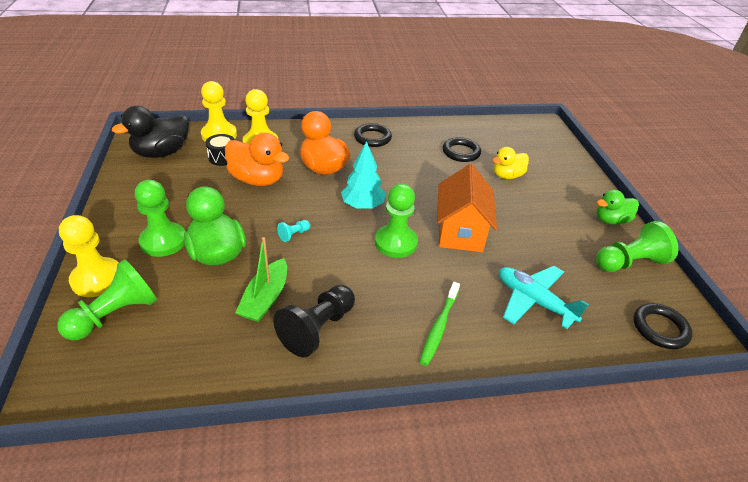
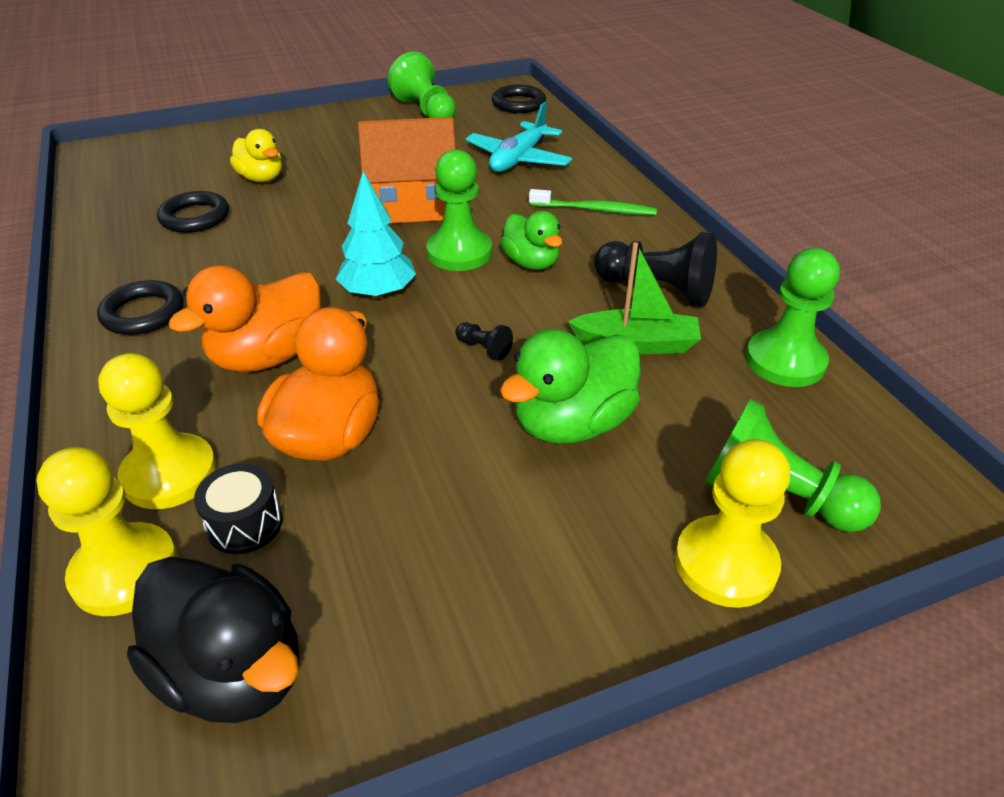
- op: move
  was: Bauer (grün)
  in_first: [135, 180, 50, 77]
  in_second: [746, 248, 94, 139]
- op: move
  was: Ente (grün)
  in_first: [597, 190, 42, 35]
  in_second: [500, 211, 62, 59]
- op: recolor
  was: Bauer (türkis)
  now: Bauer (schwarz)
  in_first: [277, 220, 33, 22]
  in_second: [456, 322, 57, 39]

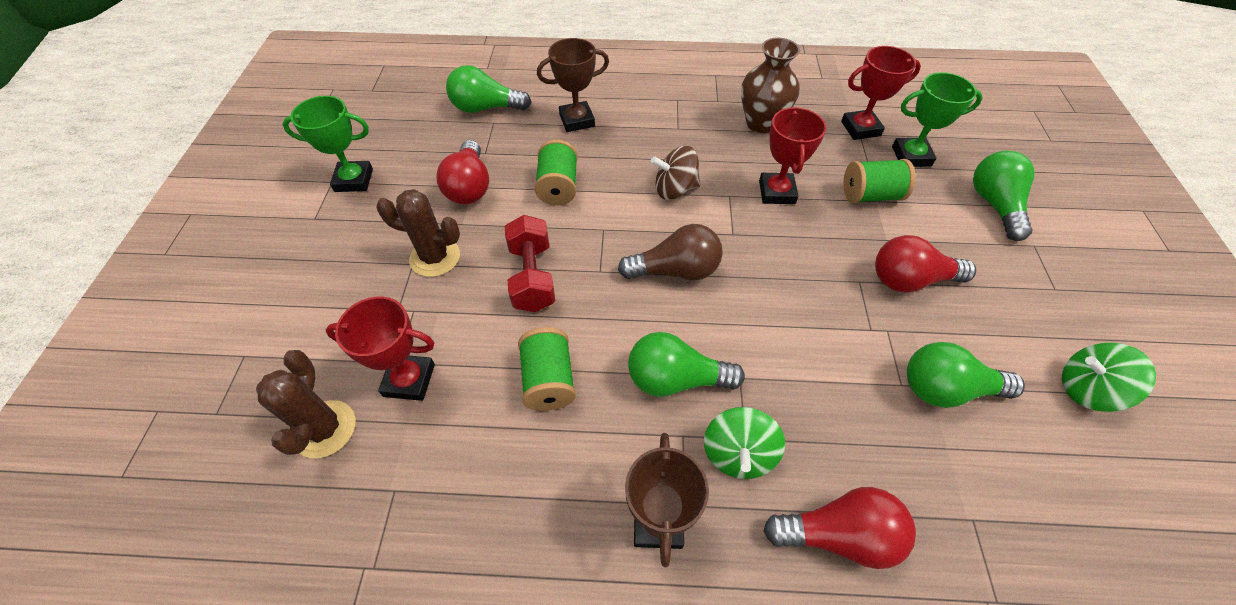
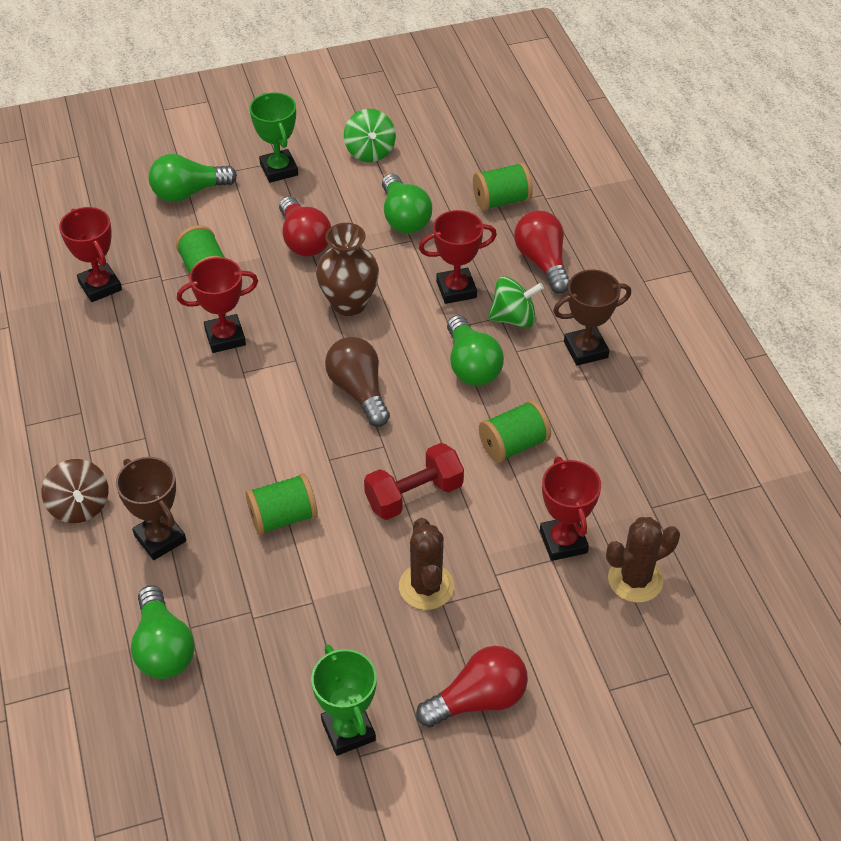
- op: move
  was: Vase (braun)
  in_first: [741, 38, 59, 95]
  in_second: [316, 223, 63, 93]
- op: move
  was: Pokal (grün)
  in_first: [892, 72, 91, 95]
  in_second: [250, 92, 48, 91]
- op: move
  was: Glühbirne (rot)
  in_first: [436, 140, 53, 64]
  in_second: [416, 646, 112, 81]
- op: move
  was: Kreisel (braun)
  in_first: [651, 146, 49, 54]
  in_second: [42, 459, 66, 64]
- op: insert
  now: Garnrolle (grün)
  in_second: [473, 162, 60, 49]
- op: insert
  now: Pokal (rot)
  in_second: [419, 210, 78, 94]

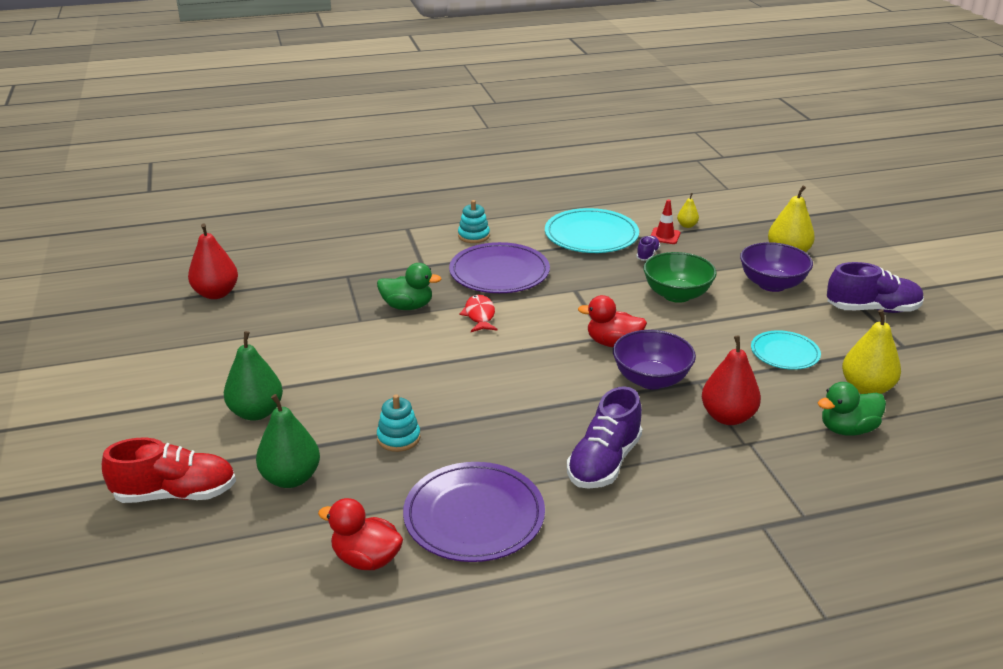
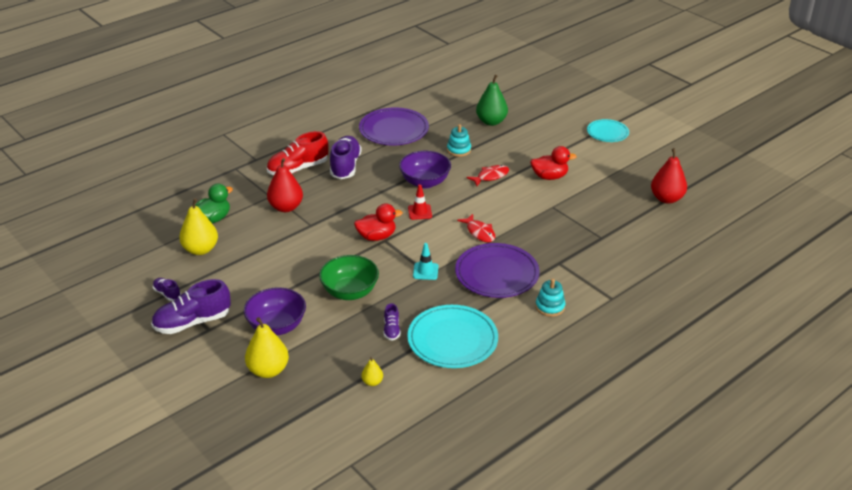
- op: move
  was: Leitkegel (rot)
  in_first: [650, 200, 30, 44]
  in_second: [408, 185, 24, 35]
- op: delete
  was: Ente (grün)
  in_first: [377, 263, 64, 47]
- op: move
  was: Schüssel (lila)
  in_first: [613, 330, 83, 59]
  in_second: [399, 151, 52, 37]
- op: move
  was: Teller (türkis)
  in_first: [751, 330, 70, 40]
  in_second: [587, 119, 42, 23]
- op: delete
  was: Birne (grün)
  in_first: [224, 331, 59, 90]
- op: move
  was: Schuh (rot)
  in_first: [102, 438, 134, 65]
  in_second: [267, 131, 62, 44]
- op: move
  was: Ente (rot)
  in_first: [318, 498, 85, 72]
  in_second: [530, 146, 47, 34]
- op: insert
  now: Fisch (rot)
  in_second: [466, 165, 43, 21]
- op: insert
  now: Leitkegel (türkis)
  in_second: [413, 243, 25, 37]
- op: insert
  now: Schuh (lila)
  in_second: [153, 278, 28, 23]

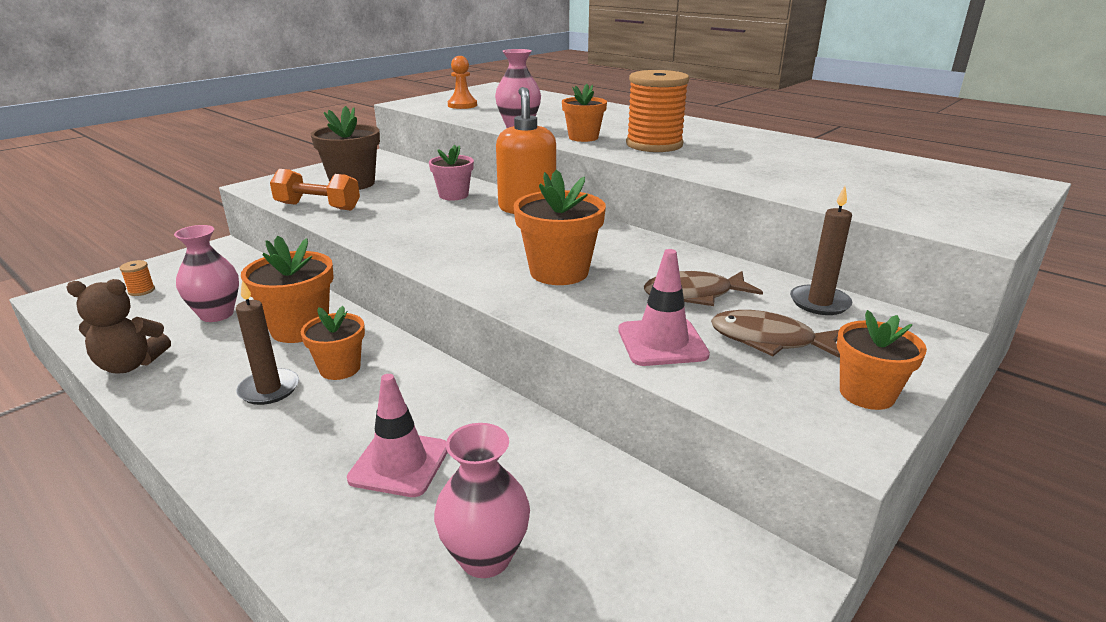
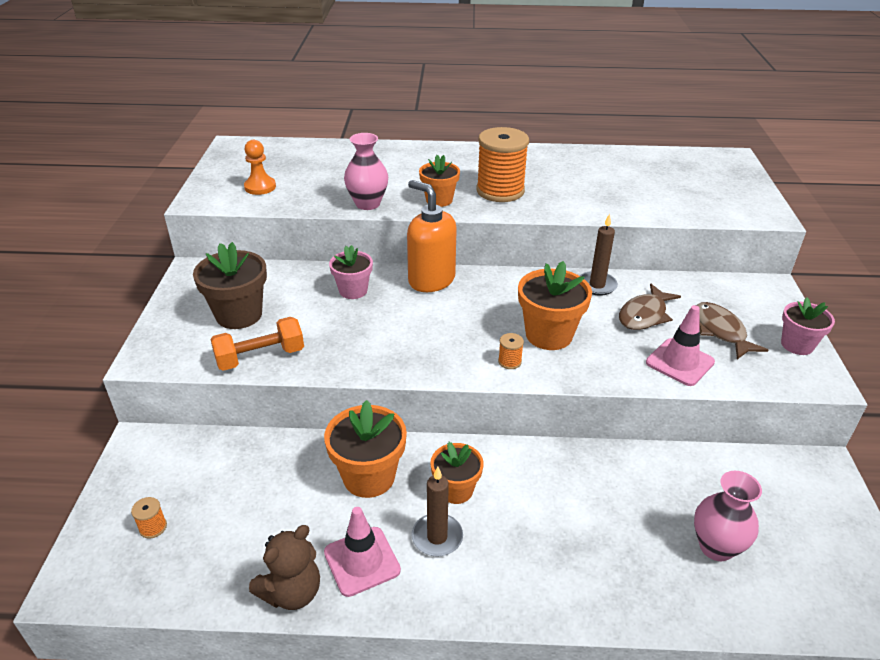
- op: move
  was: Kerze (braun)
  in_first: [790, 186, 62, 129]
  in_second: [580, 214, 38, 82]
- op: delete
  was: Vase (rosa)
  in_first: [174, 225, 65, 97]
- op: rotate
  was: Fisch (braun)
  in_first: [711, 310, 129, 48]
  in_second: [696, 302, 72, 57]
  clockwise: 90
- op: recolor
  was: Blumentopf (orange)
  now: Blumentopf (rosa)
  in_first: [837, 310, 90, 100]
  in_second: [781, 298, 54, 57]
- op: move
  was: Leitkegel (rosa)
  in_first: [347, 374, 101, 123]
  in_second: [324, 507, 77, 90]
- op: insert
  now: Garnrolle (orange)
  in_second: [498, 333, 26, 36]

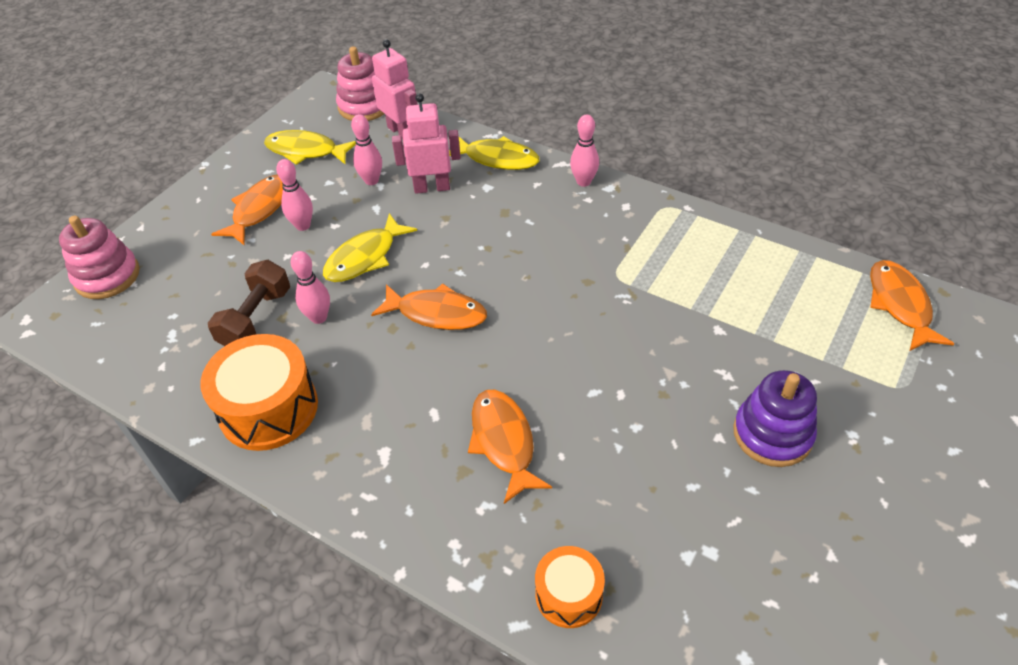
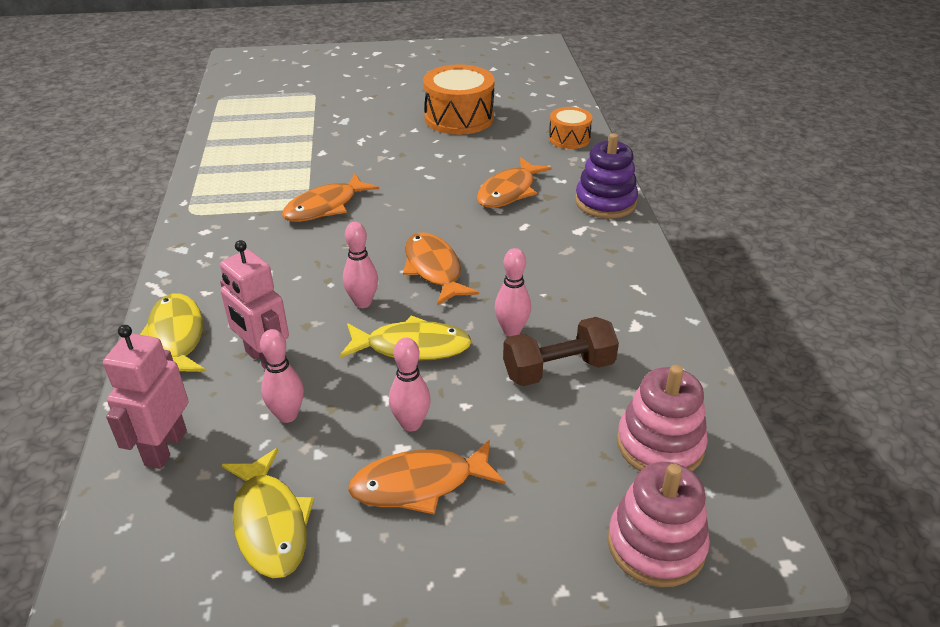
- op: move
  was: Stapelspielzeug (rosa)
  in_first: [336, 46, 48, 75]
  in_second: [617, 365, 91, 107]
- op: move
  was: Bowlingkegel (rosa)
  in_first: [570, 114, 29, 73]
  in_second: [343, 222, 35, 86]
- op: move
  was: Fisch (orange)
  in_first: [870, 260, 84, 91]
  in_second: [282, 173, 97, 49]
- op: move
  was: Trommel (orange)
  in_first: [200, 334, 118, 117]
  in_second: [423, 65, 72, 70]
- op: move
  was: Stapelspielzeug (lila)
  in_first: [733, 370, 84, 97]
  in_second: [575, 133, 63, 85]

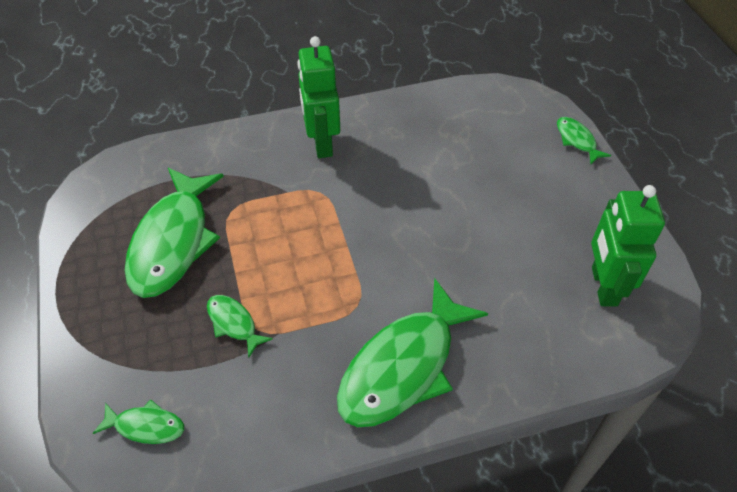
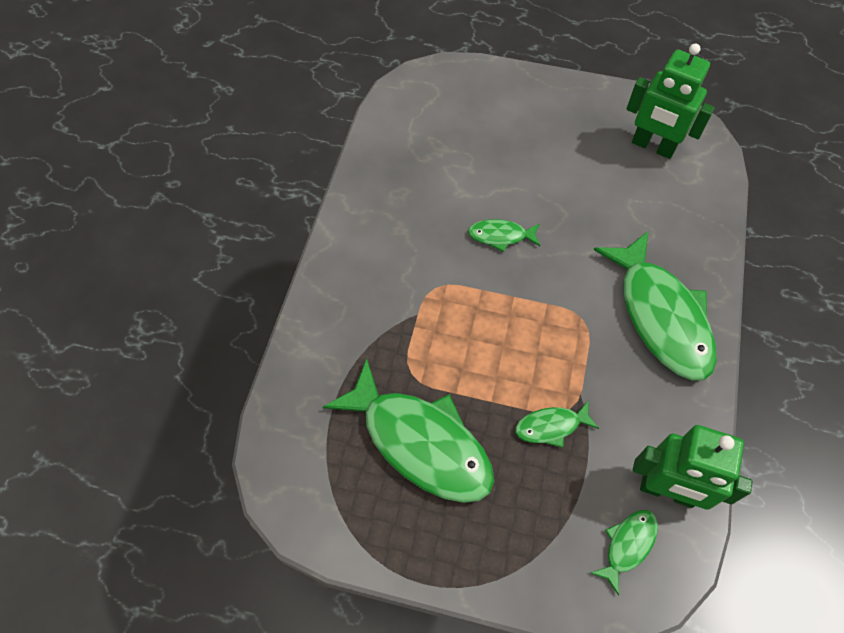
- op: move
  was: Roboter (grün)
  in_first: [298, 36, 42, 122]
  in_second: [633, 425, 120, 85]
- op: move
  was: Fisch (grün)
  in_first: [557, 117, 54, 47]
  in_second: [468, 219, 72, 33]

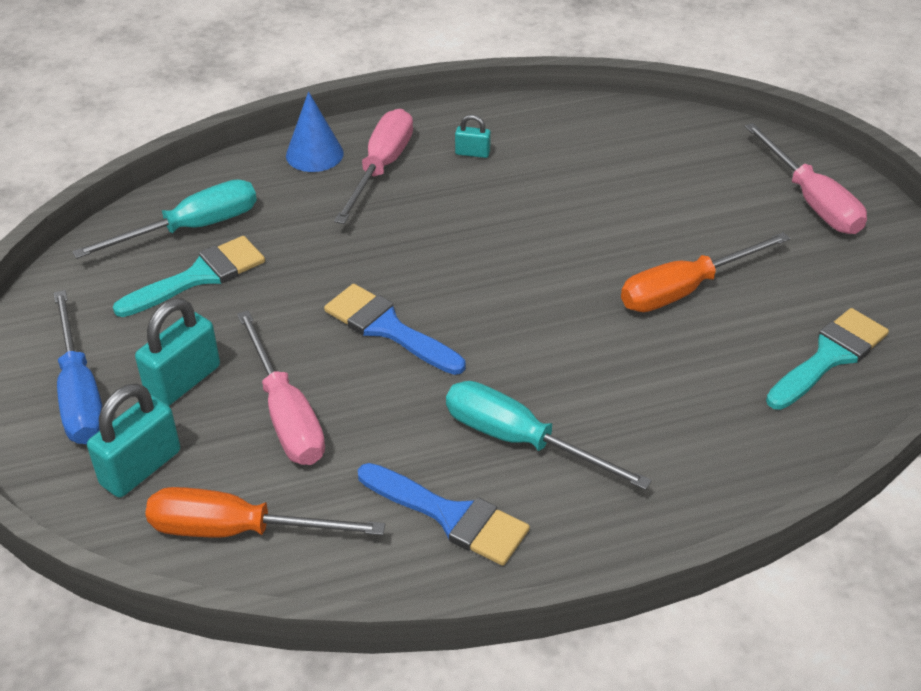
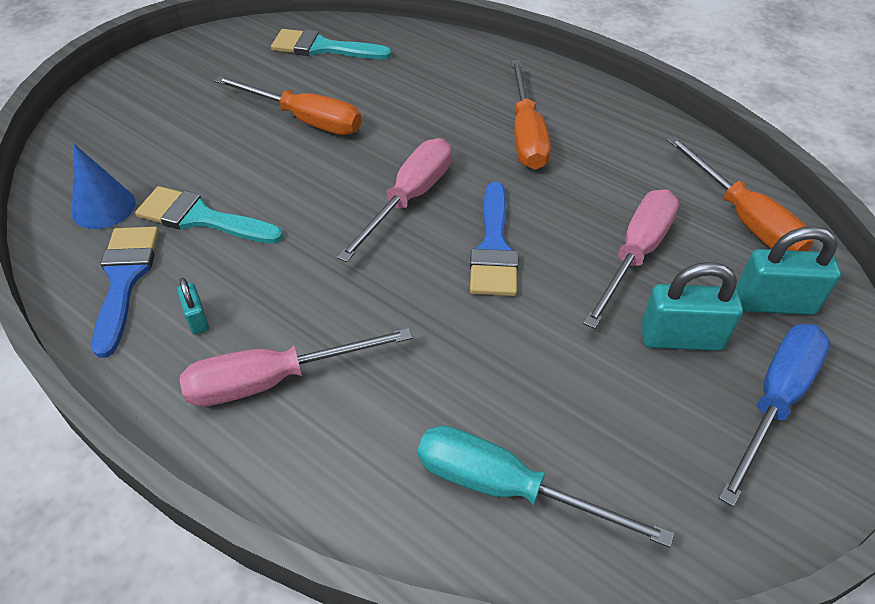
- op: move
  was: Kegel (blau)
  in_first: [286, 92, 58, 80]
  in_second: [72, 144, 64, 85]
- op: move
  was: Schraubenzieher (rosa)
  in_first: [745, 123, 122, 111]
  in_second: [337, 138, 115, 124]
- op: move
  was: Pinsel (türkis)
  in_first: [113, 236, 152, 81]
  in_second: [135, 186, 148, 58]
- op: recolor
  was: Schraubenzieher (türkis)
  now: Schraubenzieher (orange)
  in_first: [446, 381, 206, 109]
  in_second: [511, 60, 40, 110]
- op: move
  was: Pinsel (blau)
  in_first: [358, 463, 172, 103]
  in_second: [92, 227, 67, 131]

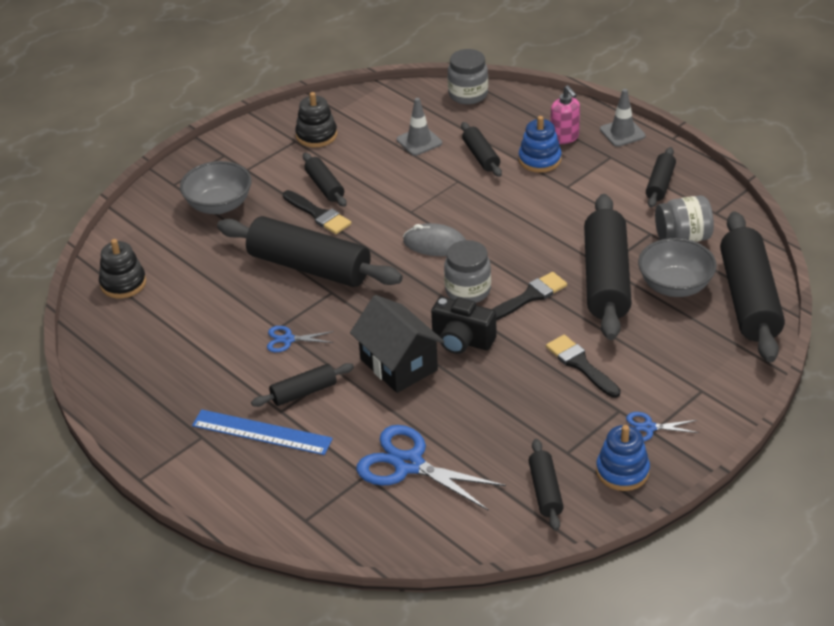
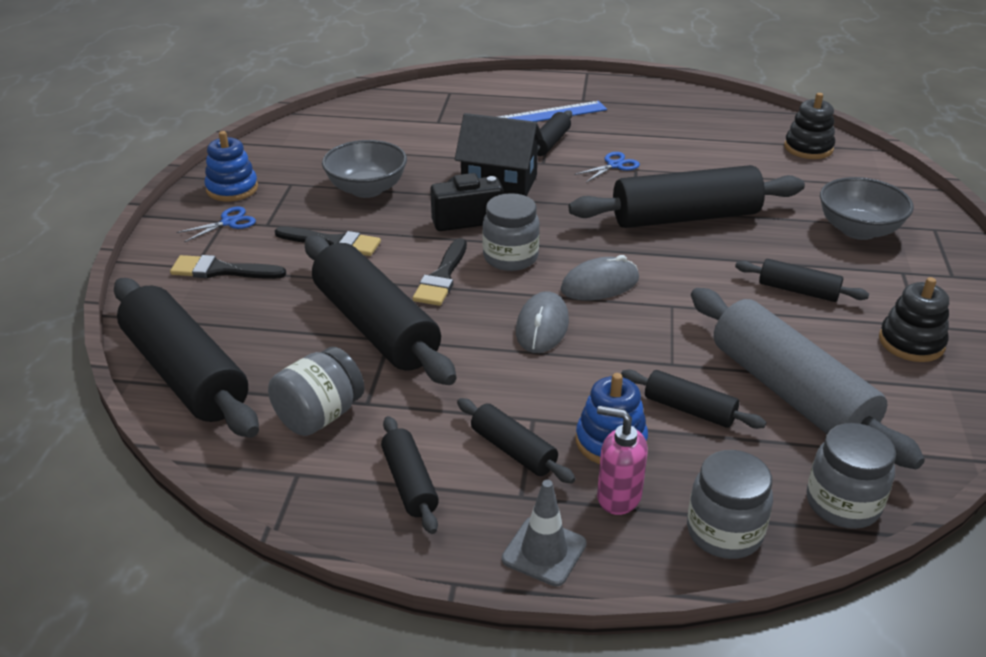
- op: replace
  was: Leitkegel (grau)
  now: Nudelholz (grau)
  in_first: [397, 98, 45, 58]
  in_second: [691, 288, 234, 181]
- op: move
  was: Pinsel (schwarz)
  in_first: [283, 190, 68, 44]
  in_second: [170, 255, 116, 24]
- op: move
  was: Schüssel (grau)
  in_first: [638, 238, 79, 59]
  in_second: [322, 140, 85, 58]
- op: delete
  was: Schere (blau)
  in_first: [356, 425, 150, 85]
- op: move
  was: Nudelholz (schwarz)
  in_first: [528, 439, 36, 92]
  in_second: [457, 398, 118, 85]
- op: insert
  now: Computermaus (grau)
  in_second: [516, 291, 53, 62]
- op: insert
  now: Einmachglas (grau)
  in_second: [687, 450, 86, 109]

